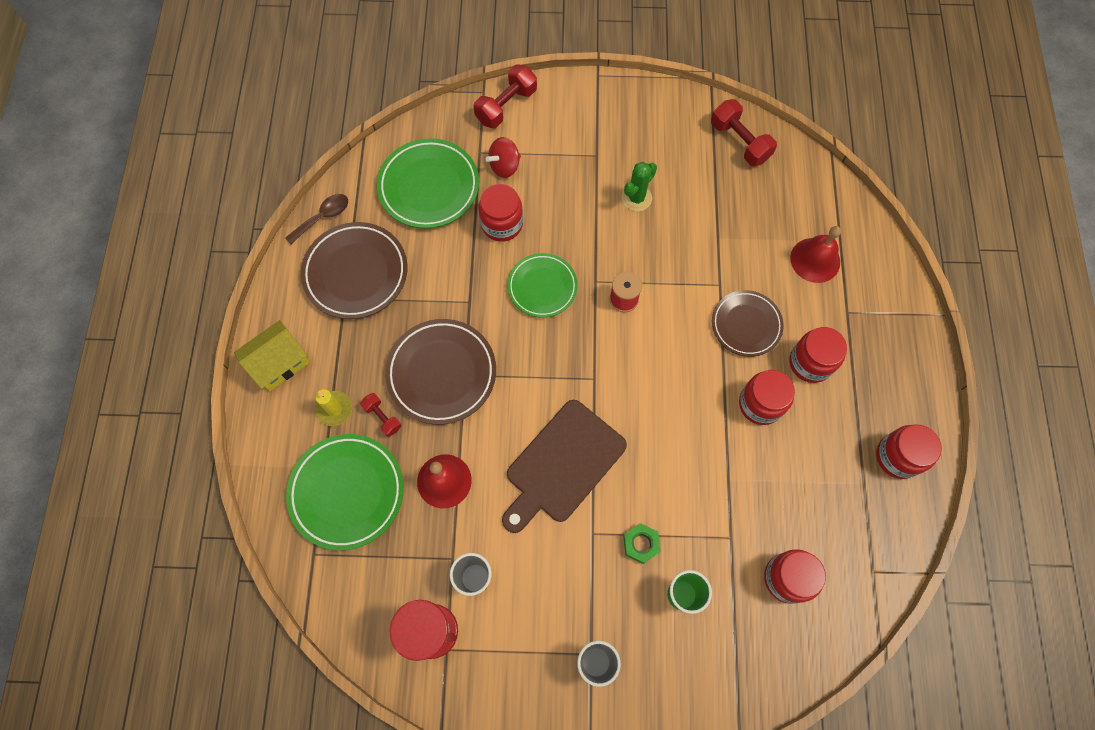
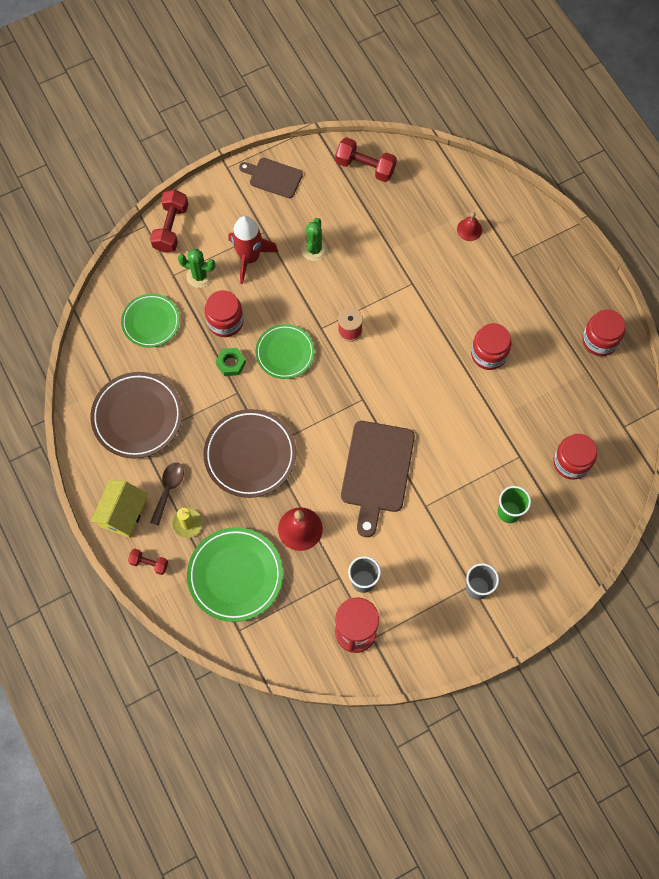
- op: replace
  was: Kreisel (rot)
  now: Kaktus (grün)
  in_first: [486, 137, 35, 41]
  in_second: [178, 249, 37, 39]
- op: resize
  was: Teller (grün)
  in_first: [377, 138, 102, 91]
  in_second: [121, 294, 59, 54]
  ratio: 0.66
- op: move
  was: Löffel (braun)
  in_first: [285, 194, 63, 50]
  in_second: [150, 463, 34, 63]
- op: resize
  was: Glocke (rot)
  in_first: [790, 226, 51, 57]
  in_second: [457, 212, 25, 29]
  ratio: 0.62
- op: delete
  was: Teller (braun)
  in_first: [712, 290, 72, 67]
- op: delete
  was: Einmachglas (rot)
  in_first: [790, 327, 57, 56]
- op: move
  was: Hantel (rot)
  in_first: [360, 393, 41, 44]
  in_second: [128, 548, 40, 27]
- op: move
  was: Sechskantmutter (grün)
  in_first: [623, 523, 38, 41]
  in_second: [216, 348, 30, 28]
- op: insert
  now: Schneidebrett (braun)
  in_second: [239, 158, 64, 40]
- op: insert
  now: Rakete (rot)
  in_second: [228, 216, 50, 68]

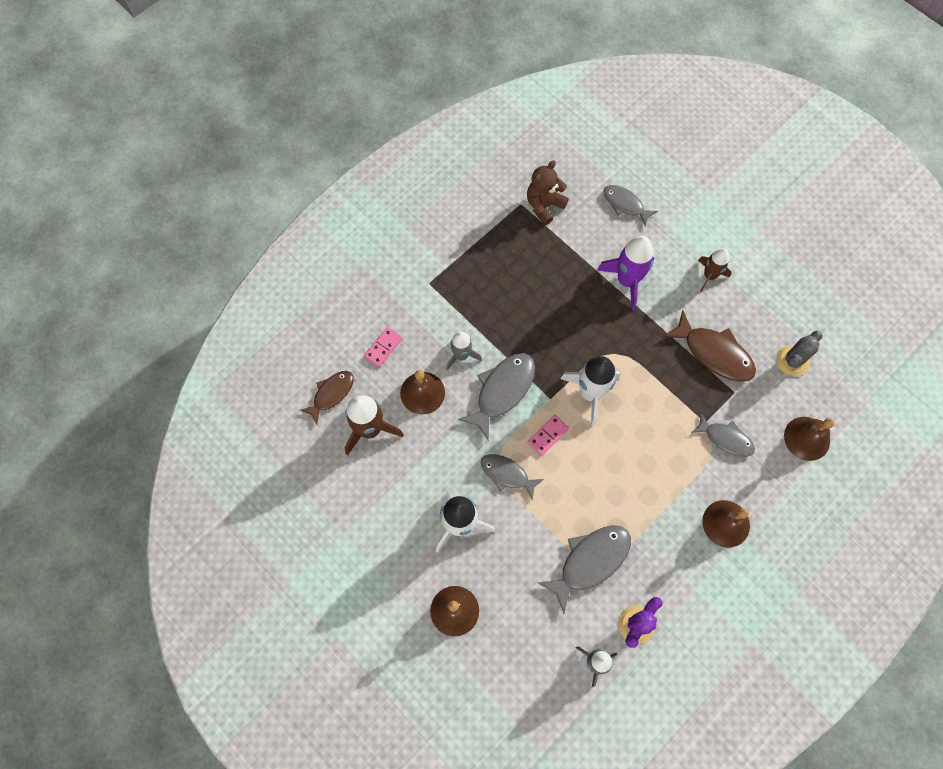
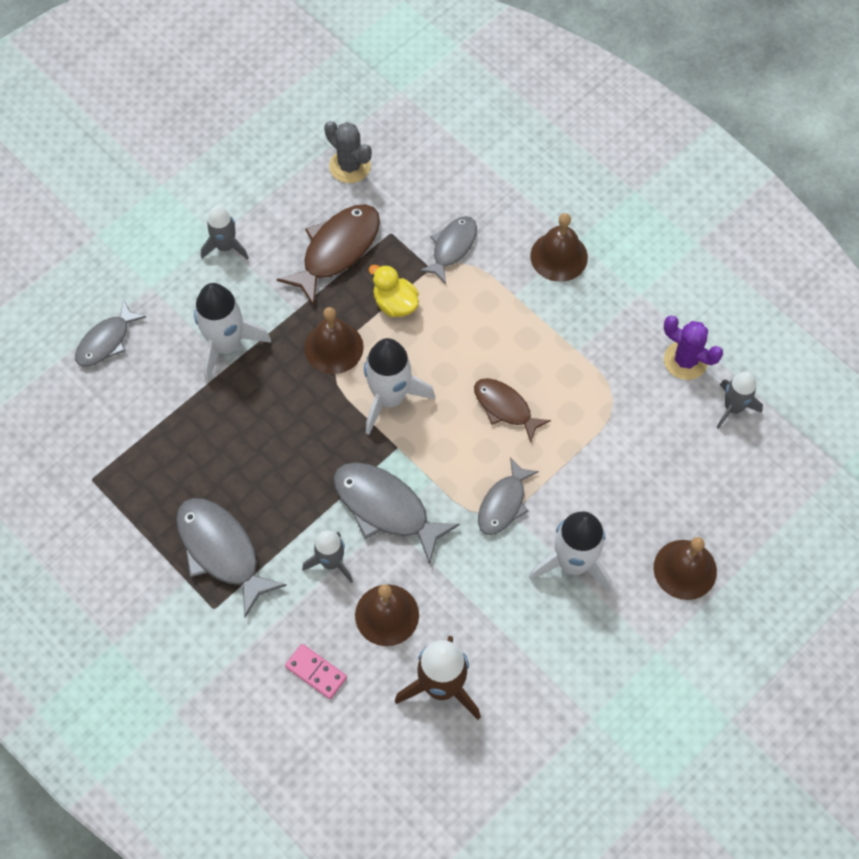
- op: delete
  was: Teddybär (braun)
  in_first: [527, 160, 42, 65]
- op: recolor
  was: Rakete (lila)
  now: Rakete (weiß)
  in_first: [597, 236, 57, 74]
  in_second: [194, 283, 77, 99]
- op: recolor
  was: Rakete (braun)
  now: Rakete (grau)
  in_first: [698, 249, 33, 43]
  in_second: [201, 206, 48, 54]
- op: move
  was: Fisch (braun)
  in_first: [300, 371, 54, 54]
  in_second: [474, 378, 77, 65]
- op: delete
  was: Dominostein (rosa)
  in_first: [527, 415, 42, 41]
- op: move
  was: Glocke (braun)
  in_first: [784, 417, 51, 44]
  in_second: [304, 307, 60, 67]
- op: move
  was: Fisch (grau)
  in_first: [537, 525, 94, 89]
  in_second: [176, 498, 111, 119]
- op: insert
  now: Ente (gelb)
  in_second: [369, 265, 50, 52]

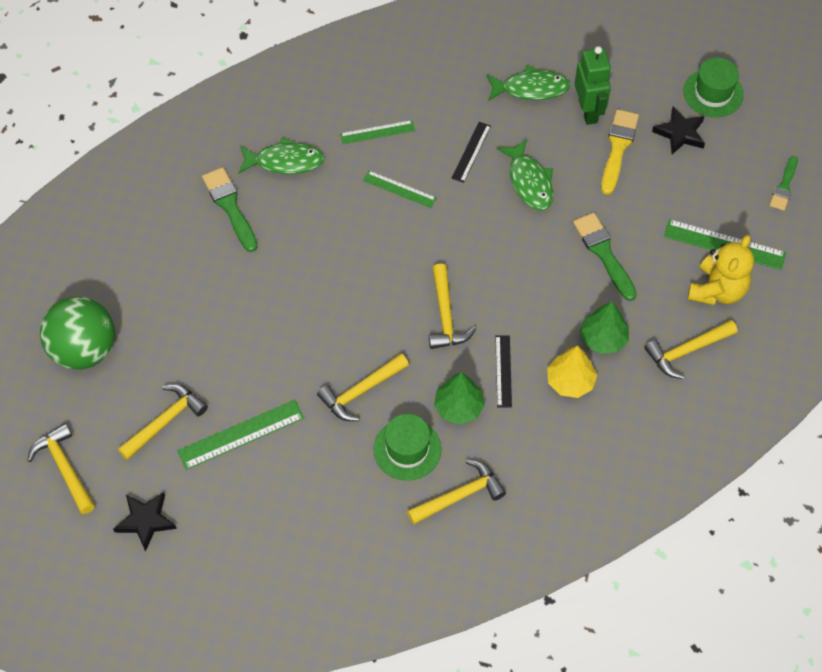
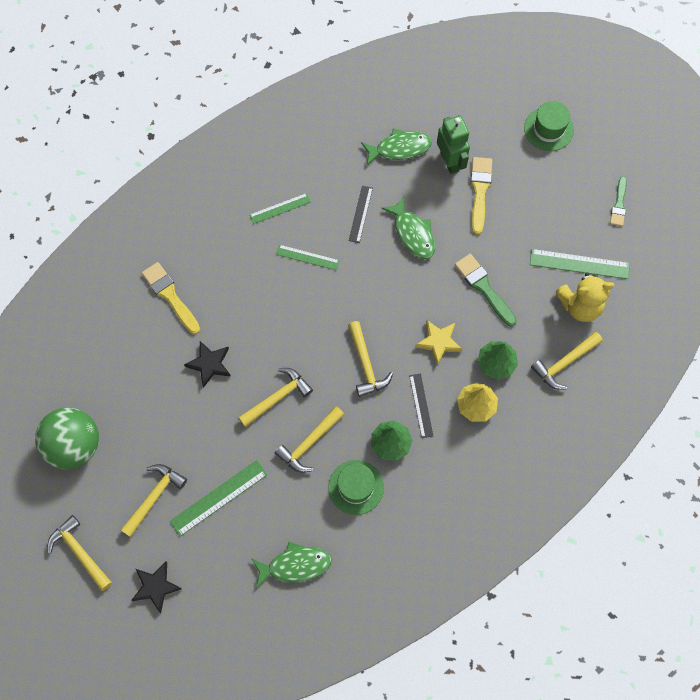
- op: move
  was: Stern (schwarz)
  in_first: [652, 107, 53, 47]
  in_second: [184, 341, 47, 47]
- op: move
  was: Fisch (grün)
  in_first: [238, 137, 86, 37]
  in_second: [251, 542, 81, 46]
- op: recolor
  was: Pinsel (grün)
  now: Pinsel (gelb)
  in_first: [202, 167, 56, 85]
  in_second: [142, 262, 58, 72]
- op: rotate
  was: Teddybär (gelb)
  in_first: [688, 235, 66, 70]
  in_second: [555, 272, 59, 50]
  clockwise: 60
- op: move
  was: Hammer (gelb)
  in_first: [407, 459, 99, 66]
  in_second: [238, 368, 75, 59]
- op: insert
  now: Stern (gelb)
  in_second: [415, 320, 48, 45]

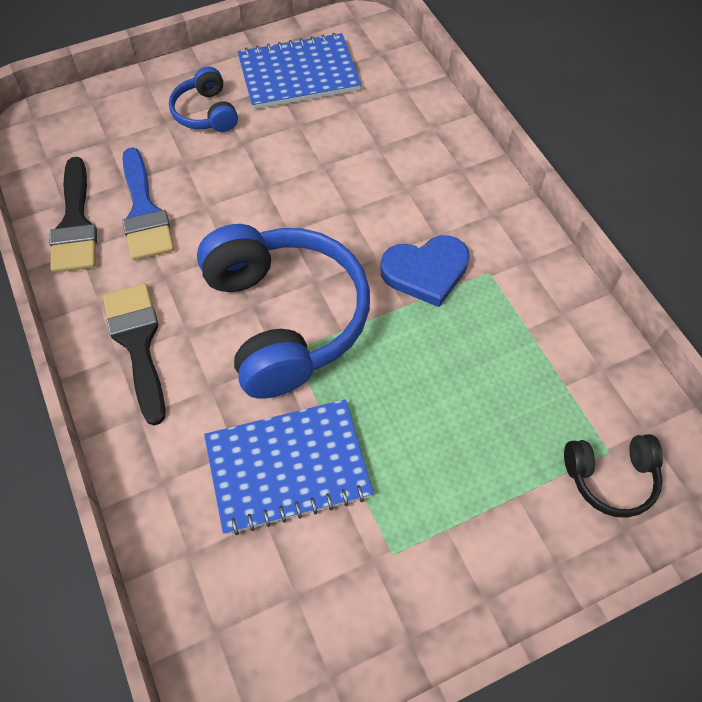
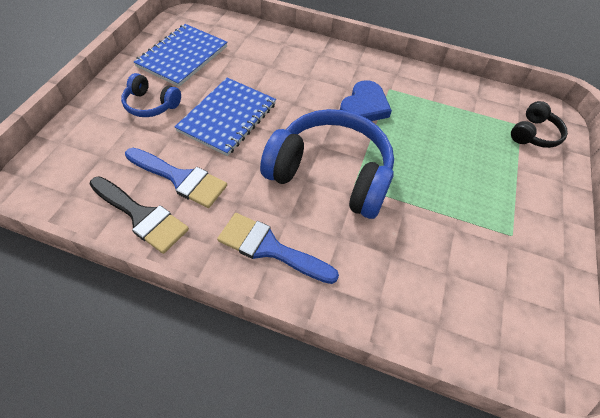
- op: recolor
  was: Pinsel (schwarz)
  now: Pinsel (blau)
  in_first: [103, 283, 62, 142]
  in_second: [217, 213, 122, 71]
- op: move
  was: Notizbuch (blau)
  in_first: [204, 399, 169, 136]
  in_second: [175, 78, 101, 78]

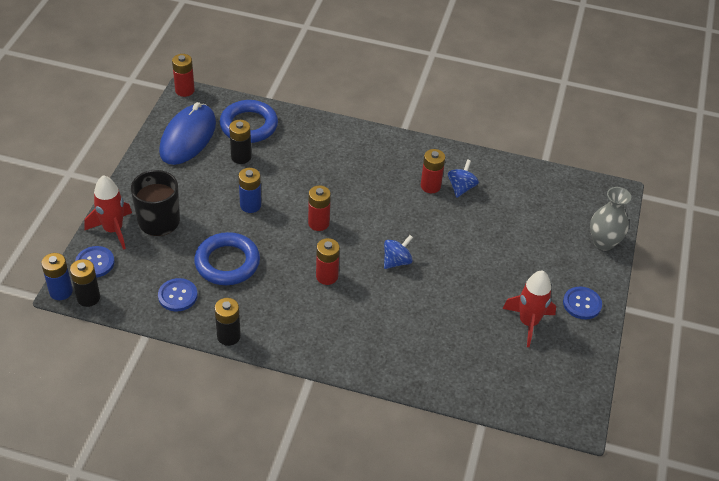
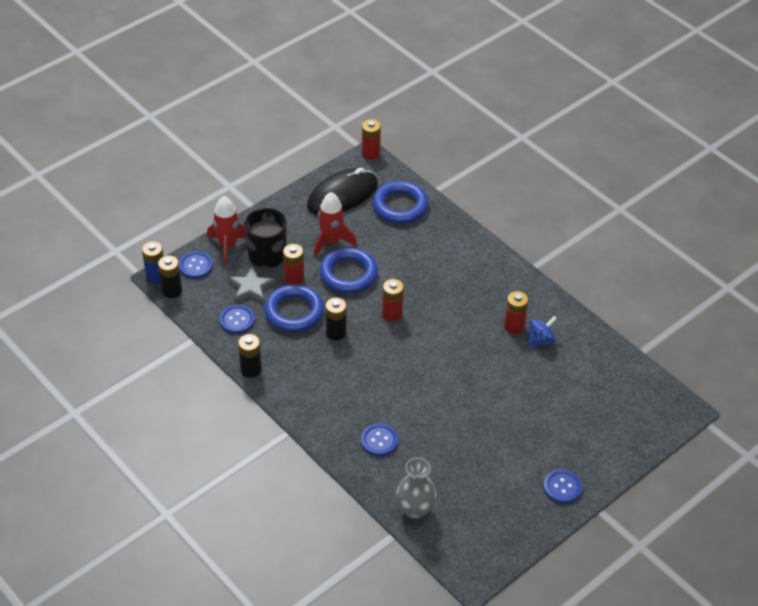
- op: recolor
  was: Computermaus (blau)
  now: Computermaus (schwarz)
  in_first: [159, 102, 57, 63]
  in_second: [307, 167, 71, 47]
- op: move
  was: Batterie (schwarz)
  in_first: [229, 120, 22, 44]
  in_second: [325, 297, 22, 44]
- op: replace
  was: Batterie (blau)
  now: Ring (blau)
  in_first: [238, 168, 23, 45]
  in_second: [319, 247, 59, 47]
- op: move
  was: Vase (grau)
  in_first: [590, 187, 41, 64]
  in_second: [396, 457, 41, 62]
- op: delete
  was: Kreisel (blau)
  in_first: [384, 235, 29, 34]
- op: move
  was: Batterie (rot)
  in_first: [316, 238, 24, 47]
  in_second: [283, 244, 21, 41]
- op: move
  was: Rakete (rot)
  in_first: [503, 270, 53, 77]
  in_second: [314, 192, 43, 65]
- op: insert
  now: Stern (grau)
  in_second: [228, 266, 47, 37]
- op: insert
  now: Knopf (blau)
  in_second: [361, 423, 37, 33]

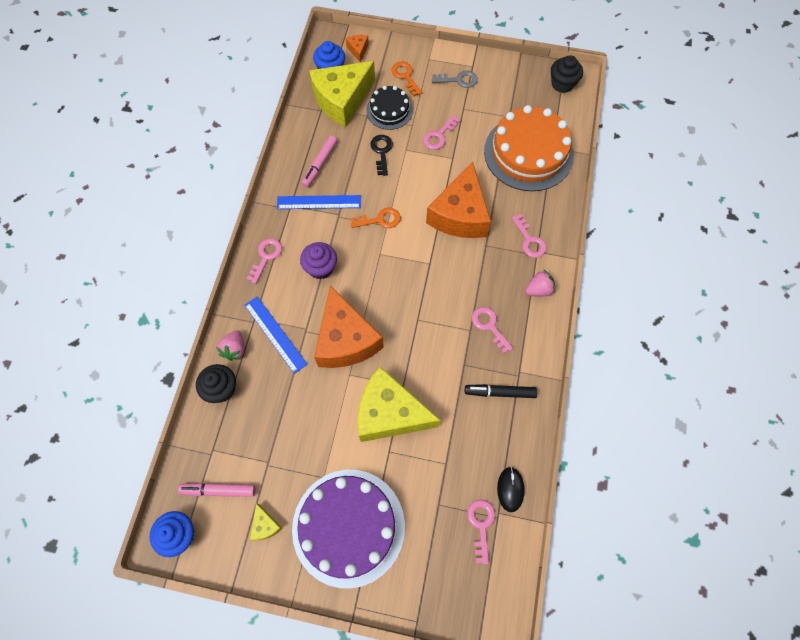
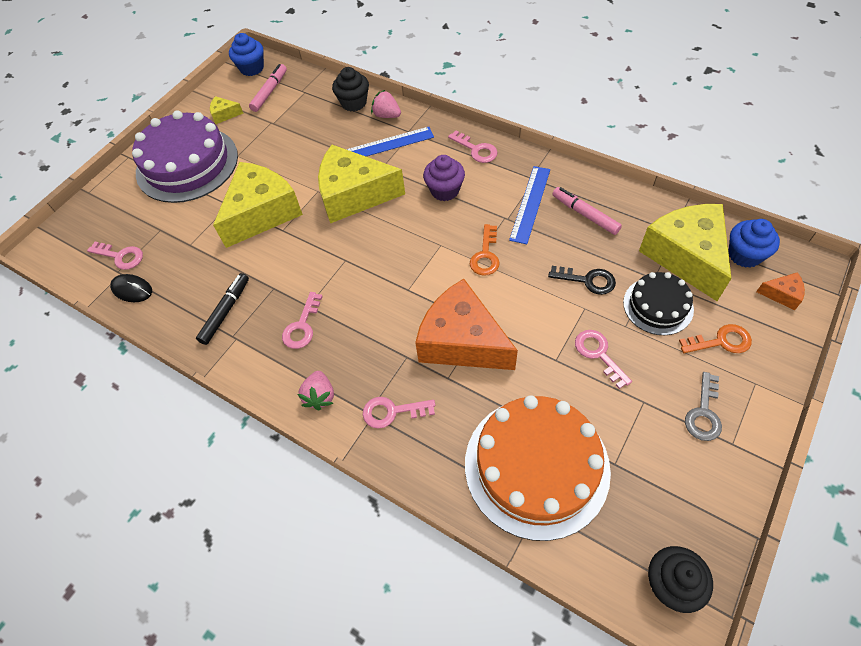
- op: recolor
  was: Käse (orange)
  now: Käse (gelb)
  in_first: [314, 286, 70, 82]
  in_second: [318, 145, 87, 78]
- op: rotate
  was: Schlüssel (rosa)
  in_first: [472, 307, 41, 47]
  in_second: [282, 292, 41, 57]
  clockwise: 120

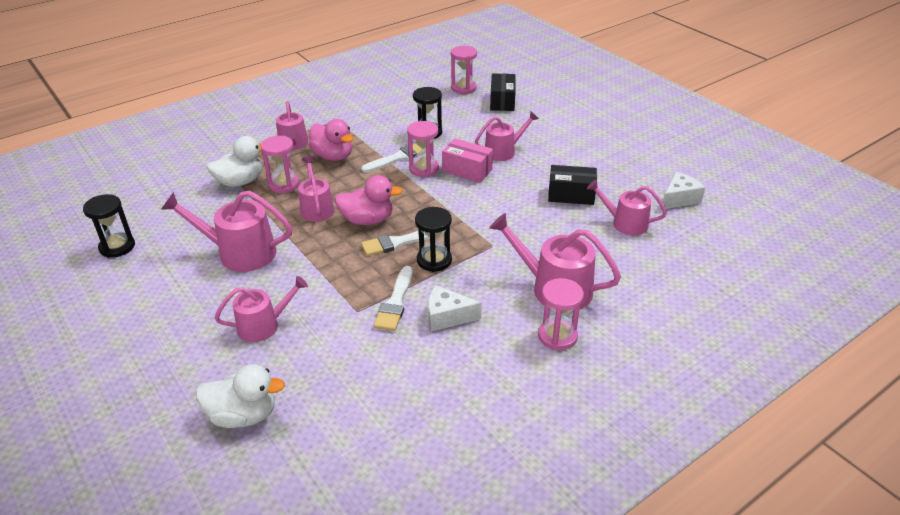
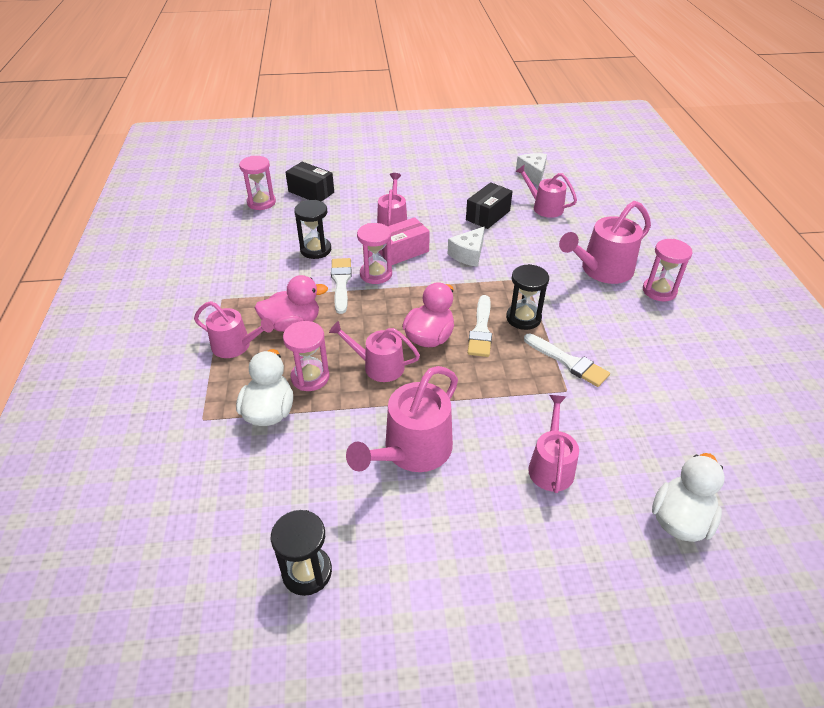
- op: rotate
  was: Gießkanne (rosa)
  in_first: [587, 180, 80, 55]
  in_second: [515, 165, 62, 53]
  clockwise: 75
- op: move
  was: Käse (weiß)
  in_first: [428, 285, 53, 47]
  in_second: [448, 227, 37, 40]

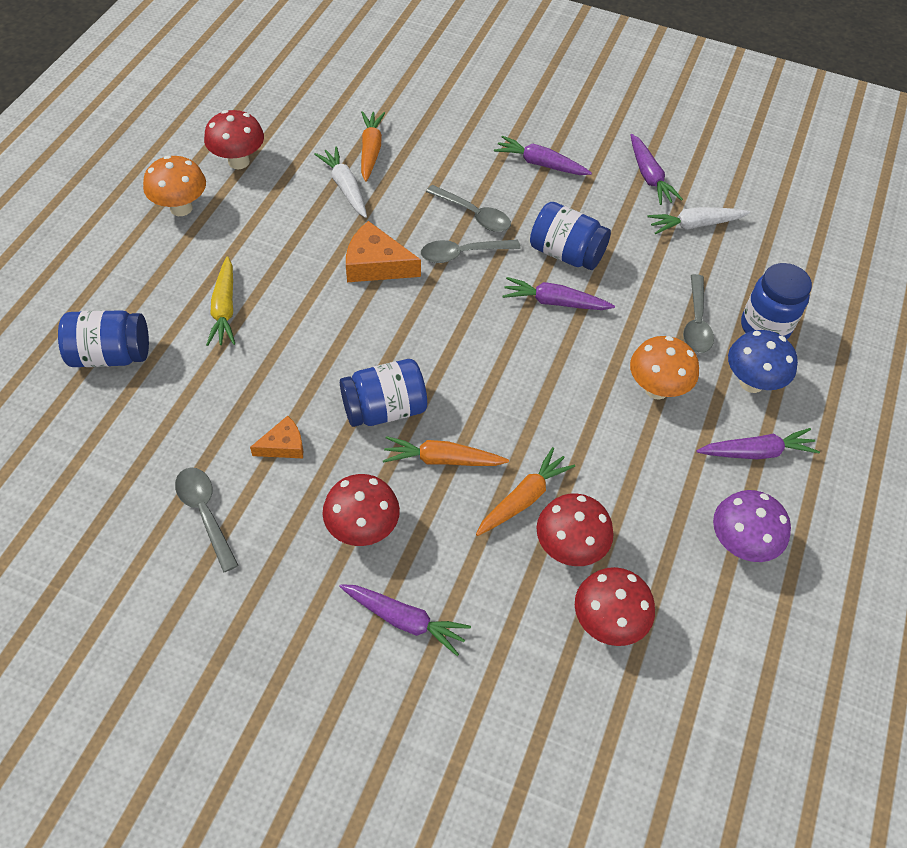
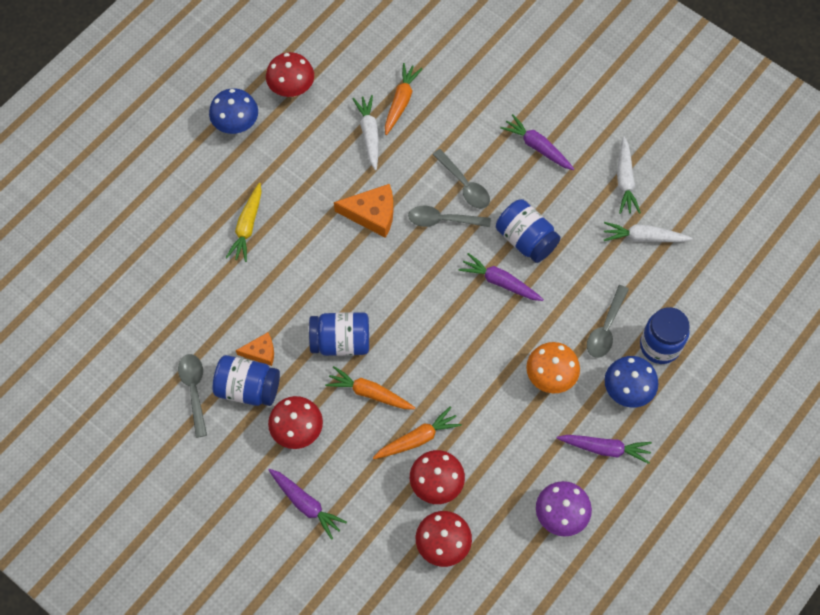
- op: recolor
  was: Karotte (lila)
  now: Karotte (weiß)
  in_first: [631, 134, 52, 71]
  in_second: [617, 137, 24, 77]
- op: recolor
  was: Pilz (orange)
  now: Pilz (blau)
  in_first: [143, 155, 63, 61]
  in_second: [209, 88, 49, 46]
- op: rotate
  was: Käse (orange)
  in_first: [346, 221, 75, 61]
  in_second: [334, 184, 59, 54]
  clockwise: 150
- op: move
  was: Einmachglas (blau)
  in_first: [58, 310, 91, 57]
  in_second: [212, 355, 68, 51]

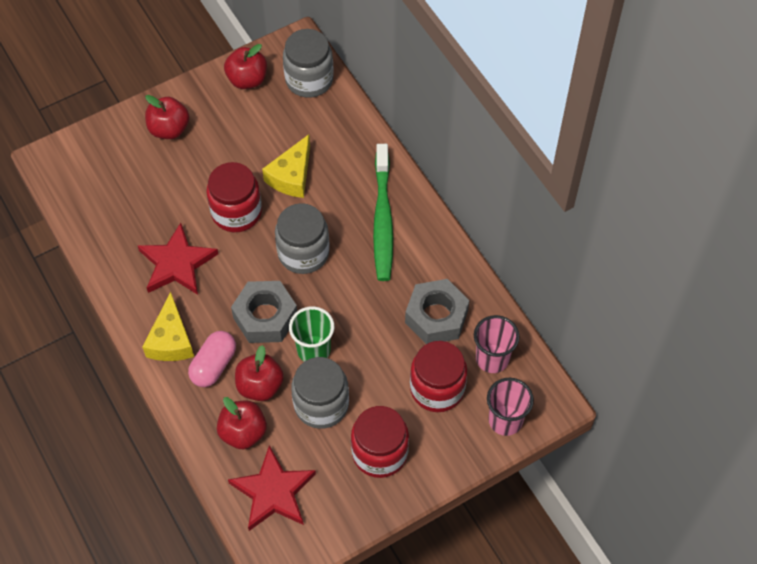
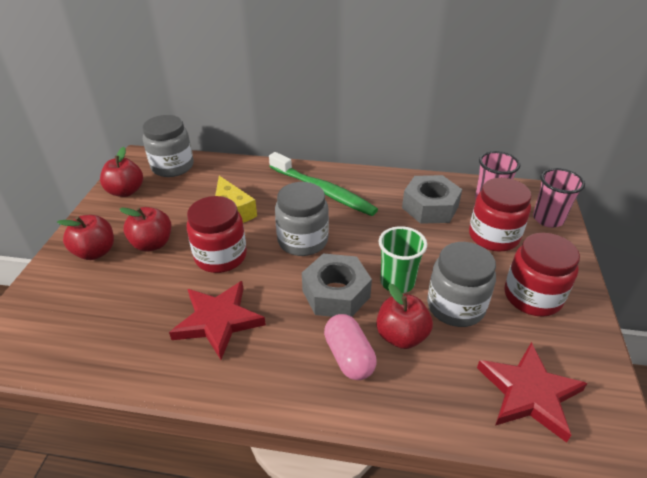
- op: delete
  was: Käse (gelb)
  in_first: [142, 292, 52, 69]
- op: move
  was: Apfel (rot)
  in_first: [217, 397, 50, 52]
  in_second: [120, 207, 51, 45]

